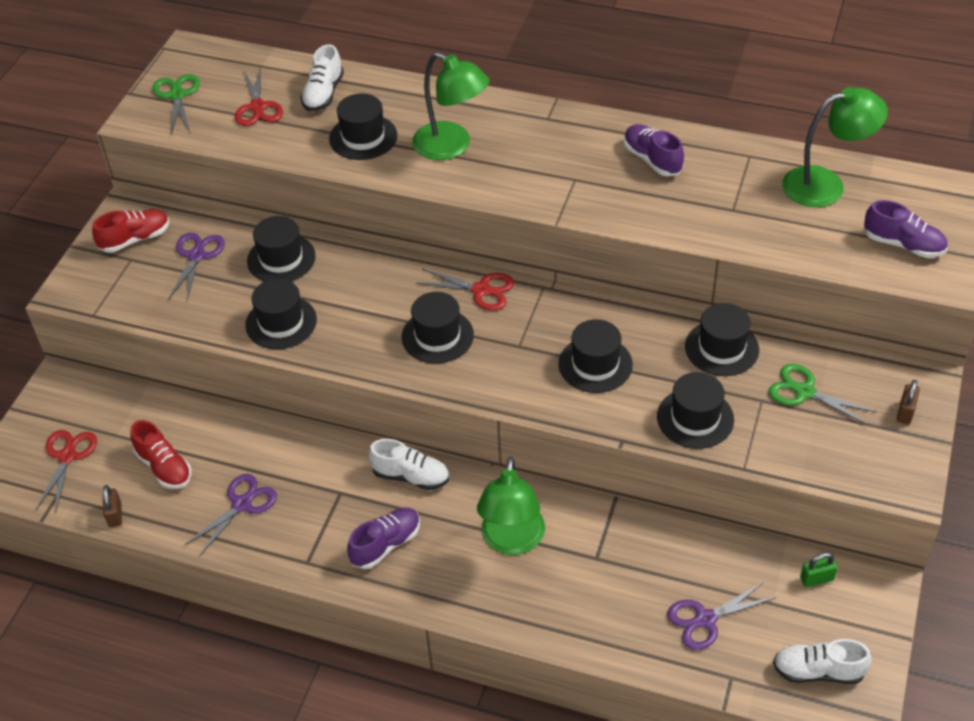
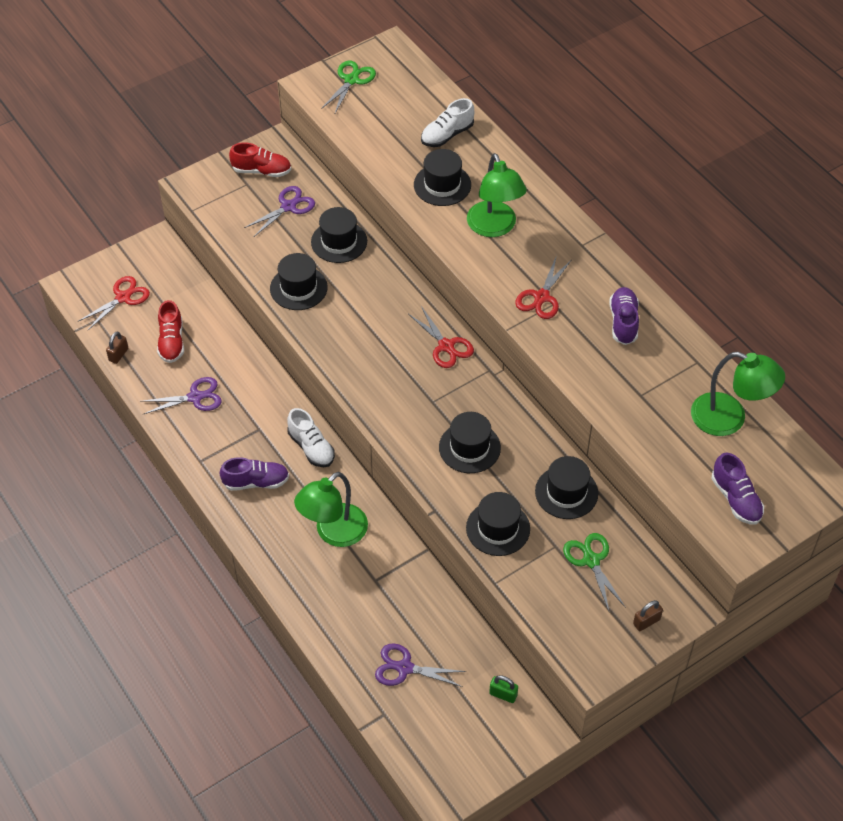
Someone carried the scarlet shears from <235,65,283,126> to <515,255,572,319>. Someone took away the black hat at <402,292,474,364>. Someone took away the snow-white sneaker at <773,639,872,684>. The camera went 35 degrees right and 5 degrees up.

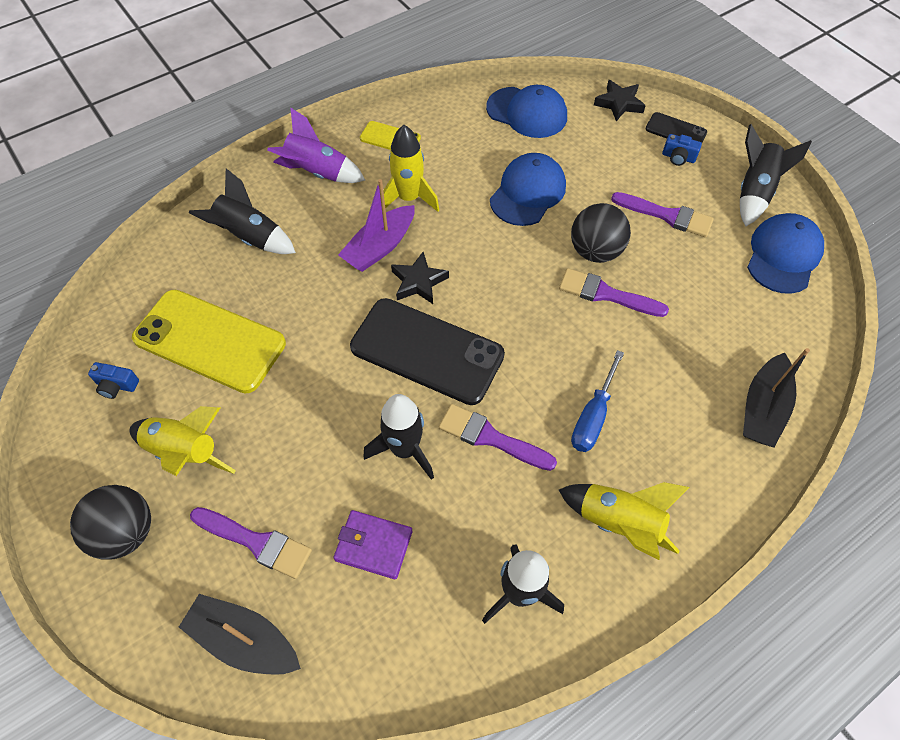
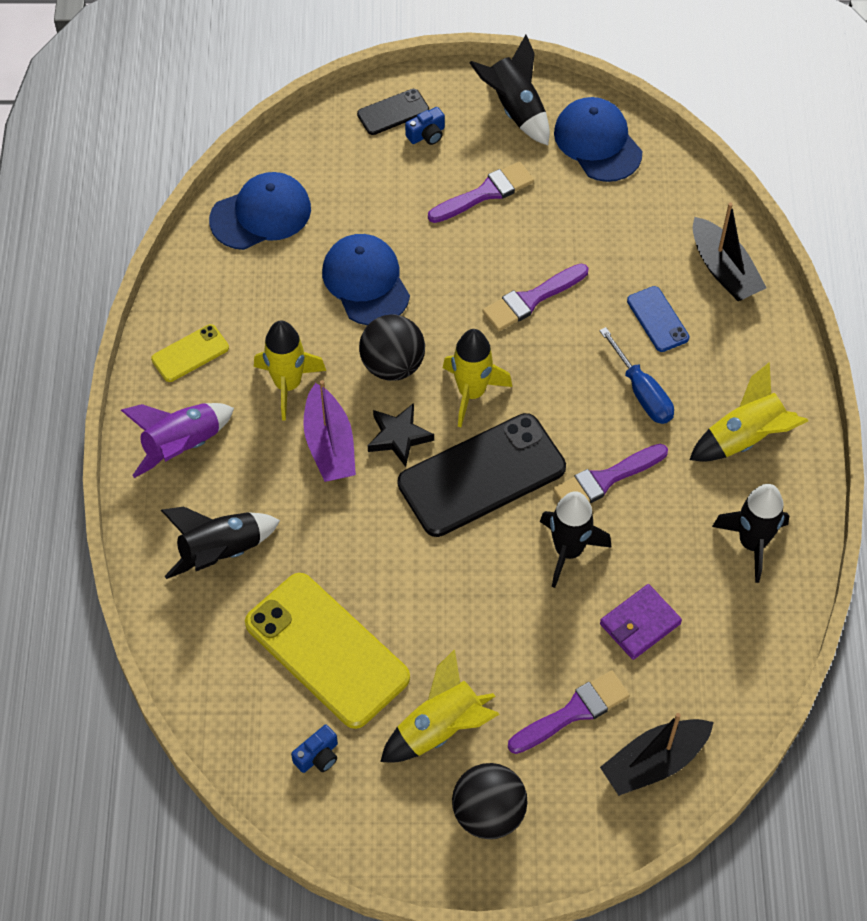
Someone took away the black star shape at <594,80,646,121>. Someone carried the black ball from <571,203,631,263> to <359,315,425,381>. Someone rotated the yellow phone at <132,290,286,394> by 75 degrees clockwise. Someone put down the blue phone at <627,286,690,352>. Someone put down the yellow rocket at <443,329,512,427>. The camera went 55 degrees left and 0 degrees up.

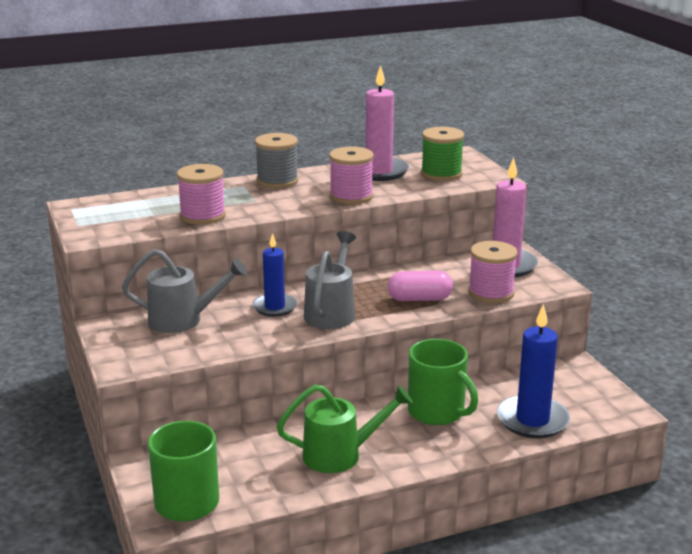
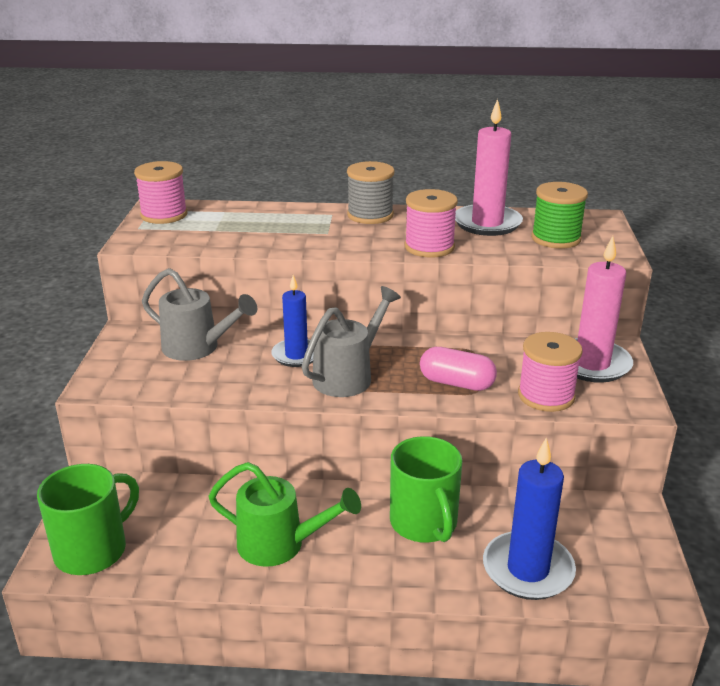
Someone carried the rosy spool from <177,164,226,225> to <134,161,188,224>. The camera went 25 degrees right and 5 degrees up.

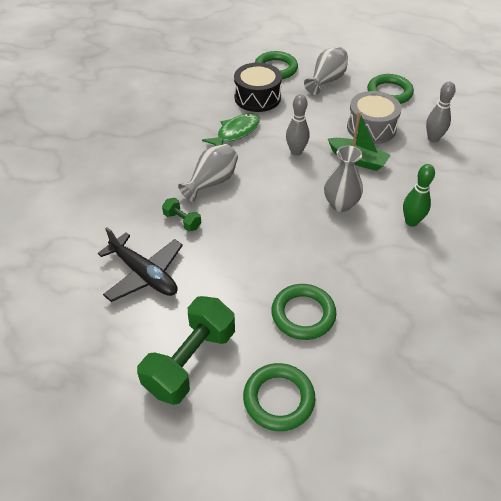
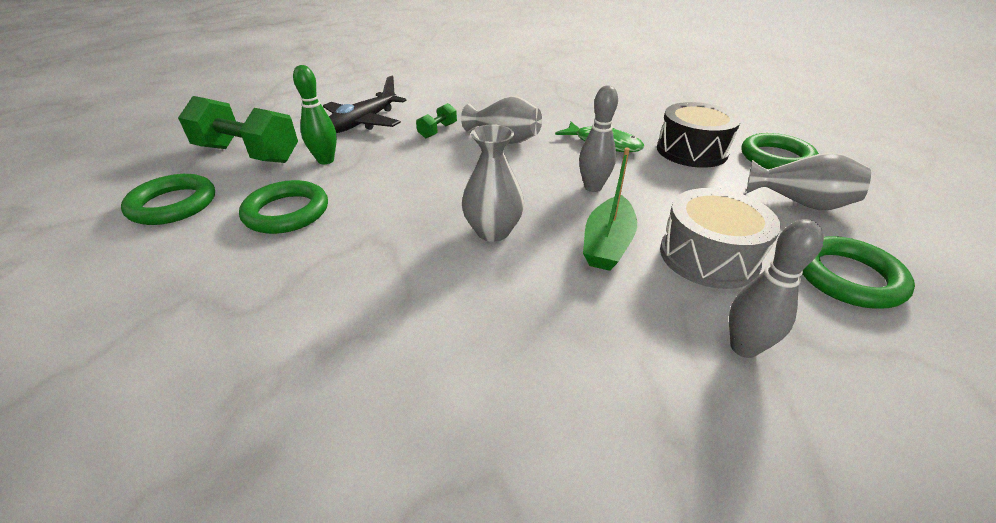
Someone carried the green skittle from <403,164,435,227> to <293,65,337,164>. The camera went 80 degrees right and 10 degrees down.

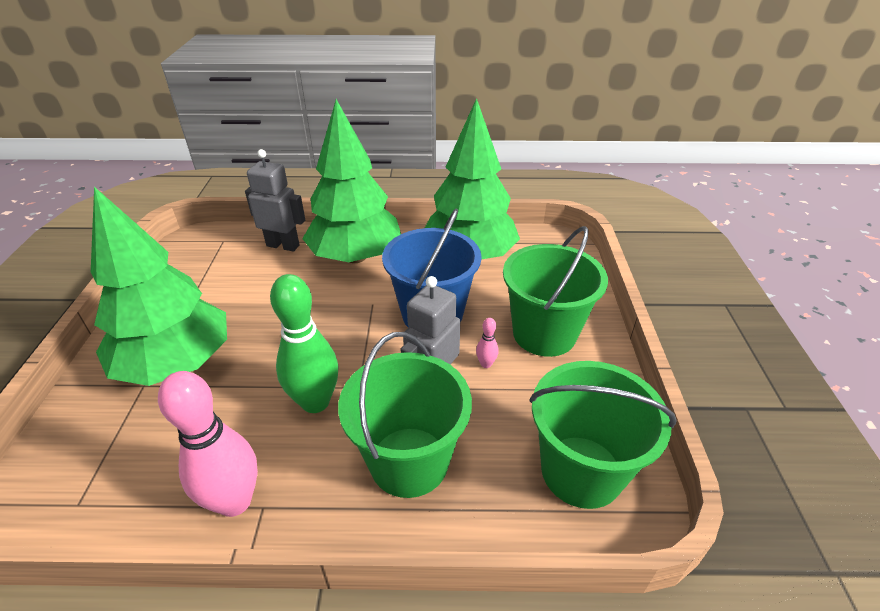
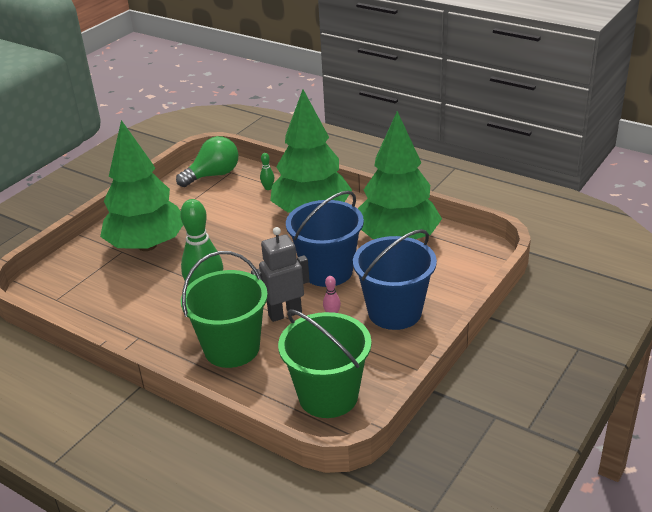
Someone swapped the grey robot figure at <245,149,305,252> for the green skittle at <260,153,274,190>. Someone repainted the green bucket at <503,226,608,357>, which became the blue bucket at <353,229,437,330>. Someone took away the rosy skittle at <158,371,258,517>. Someone put down the green bulb at <176,136,238,187>. The camera went 35 degrees right and 5 degrees down.

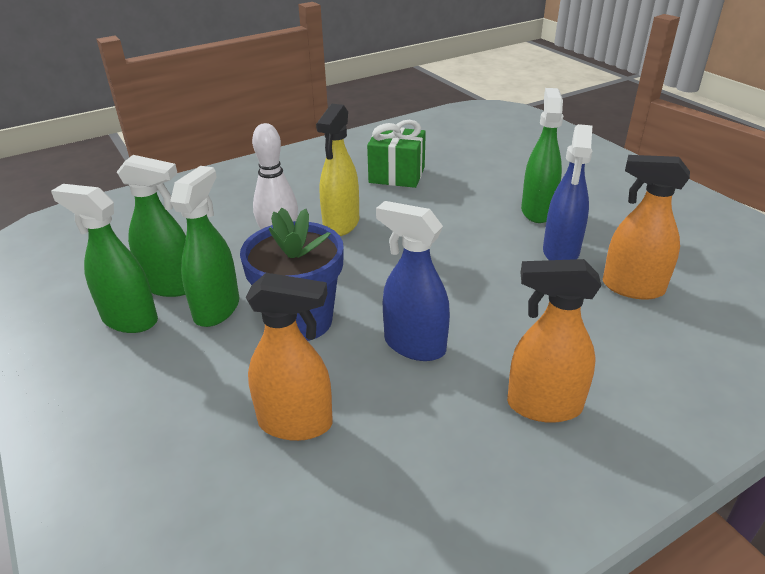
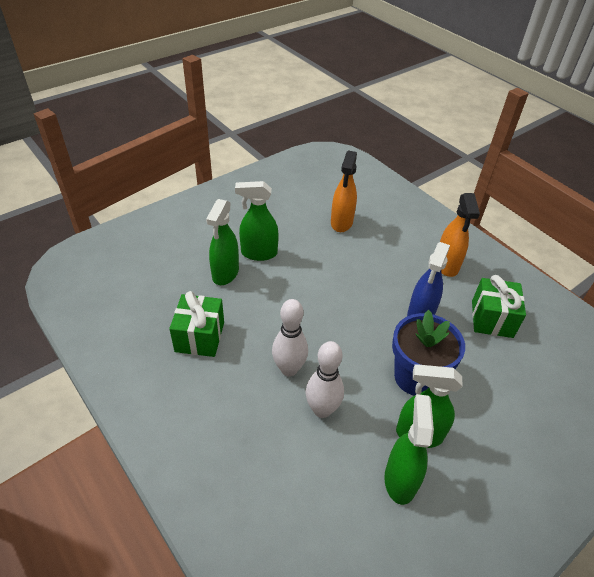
Someone swapped the yellow spray bottle at <316,104,359,236> for the snow-white skittle at <272,299,308,376>. Someone took away the blue spray bottle at <543,124,592,260>. Someone carried the green spray bottle from <51,184,158,333> to <206,199,239,285>. Someone took away the orange spray bottle at <246,273,333,441>. Someone put down the green gift at <472,275,526,338>. The camera went 100 degrees left and 10 degrees up.

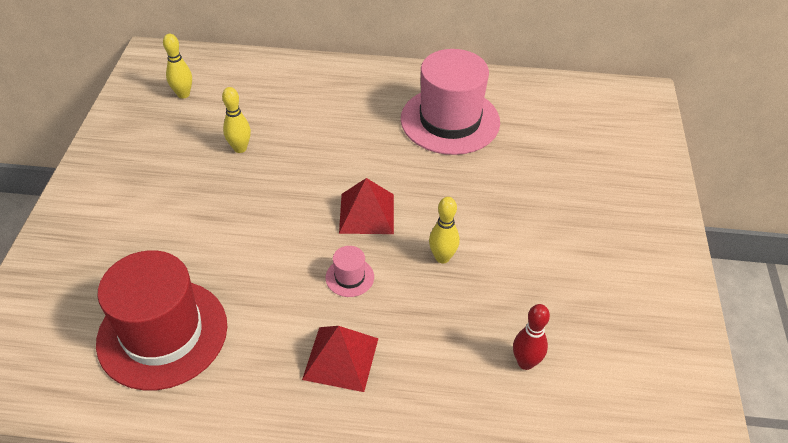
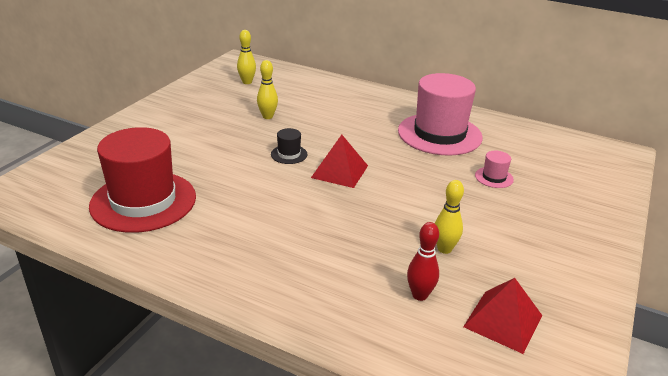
Someone carried the yellow skittle from <429,197,460,263> to <435,180,464,254>. Someone carried the rosy hat from <326,246,374,297> to <475,151,514,188>. Someone carried the scarlet pyramid from <302,326,378,392> to <463,278,542,354>. Someone put down the black hat at <271,128,307,164>. The camera went 20 degrees right and 15 degrees down.

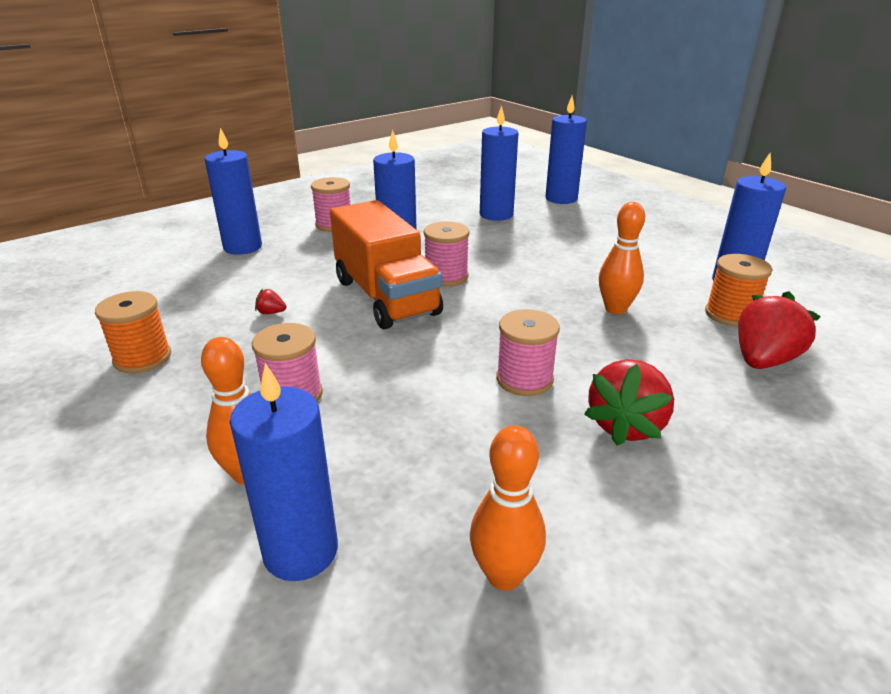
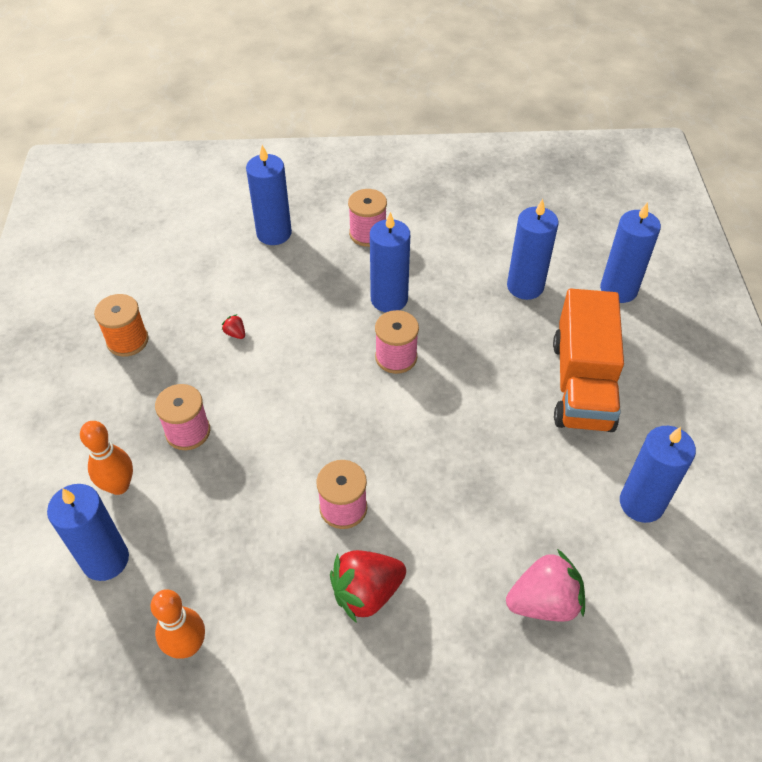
Someone carried the orange toy truck from <330,200,443,329> to <553,289,624,432>. Someone took away the orange skittle at <599,202,645,314>. Someone took away the orange spool at <705,254,772,327>. Someone repainted the scarlet toy strawberry at <738,291,821,369>, which became the rosy toy strawberry at <506,549,585,622>. The camera went 35 degrees right and 20 degrees up.

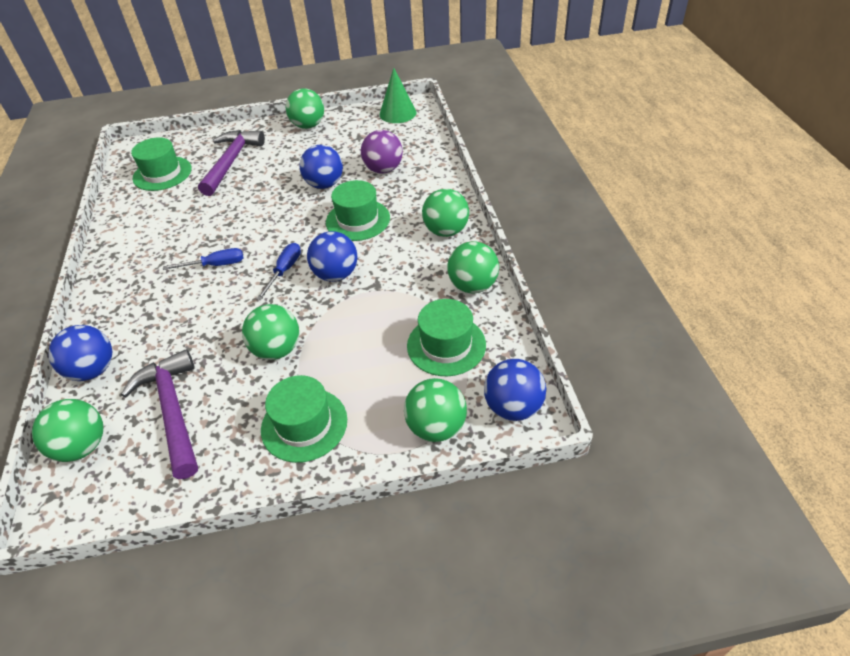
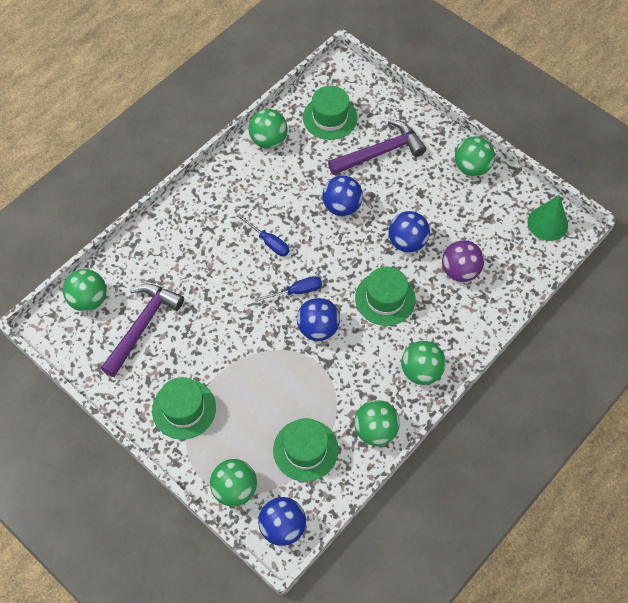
Someone carried the green ball from <242,304,299,360> to <248,109,288,149>. Someone carried the blue ball from <48,325,112,381> to <322,176,363,216>. The camera went 50 degrees right and 15 degrees up.

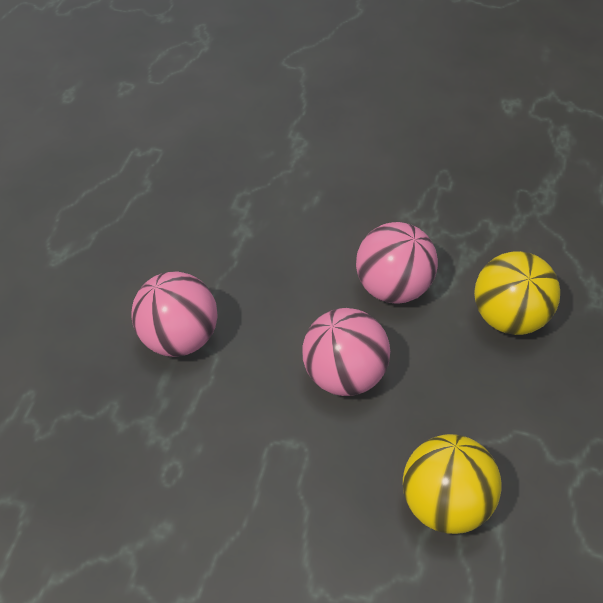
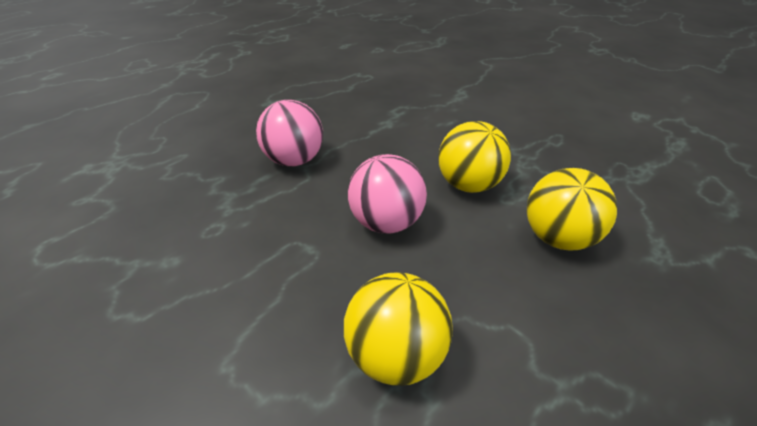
Someone repainted the rosy ball at <356,222,438,303>, which became the yellow ball at <438,121,511,193>. The camera went 30 degrees right and 10 degrees down.

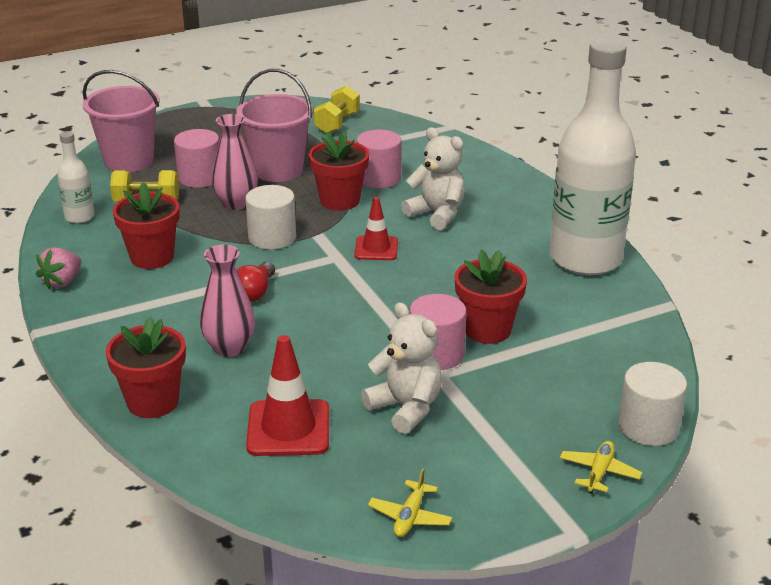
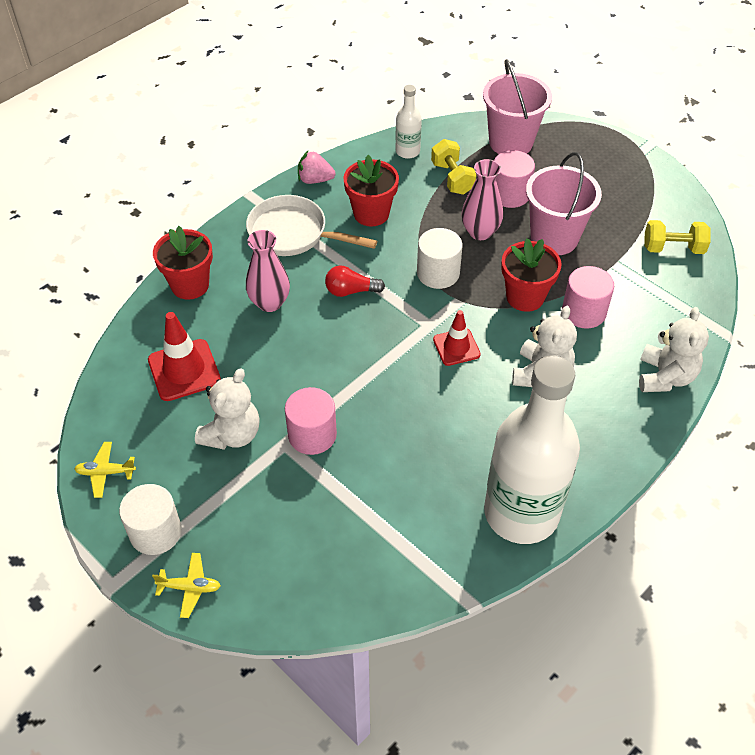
Someone took away the scarlet potted plant at <455,249,527,344>. Someone carried the snow-white cylinder shape from <618,362,687,446> to <119,484,182,555>. Someone put down the snow-white frying pan at <246,195,377,256>. Someone put down the snow-white stuffed bear at <639,307,709,392>. The camera went 70 degrees right and 20 degrees up.

